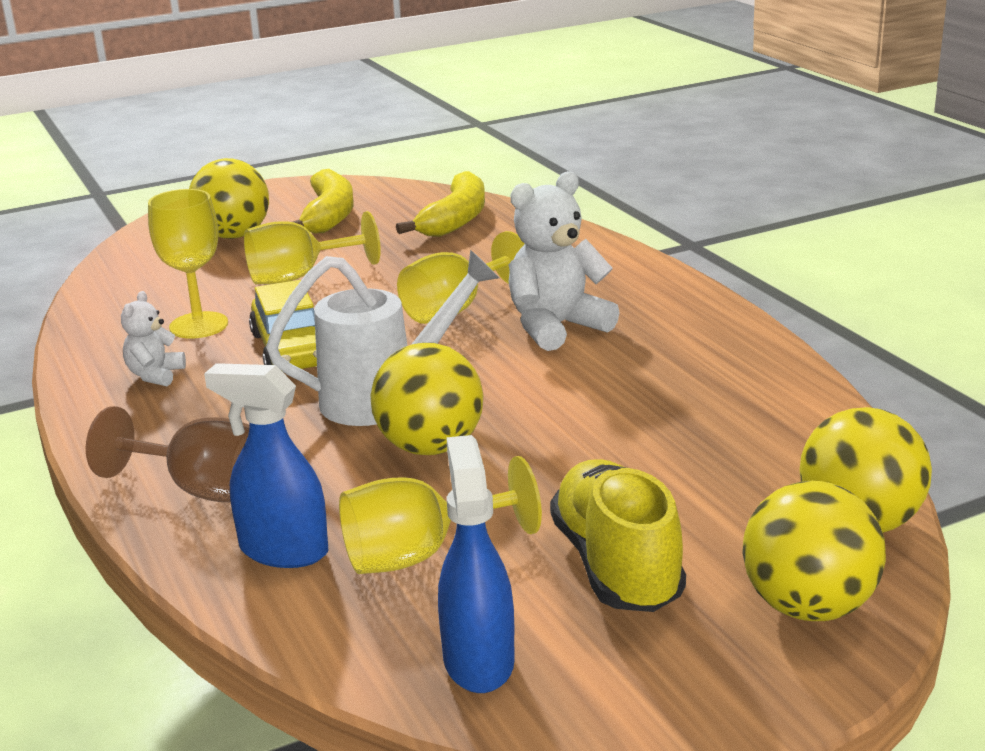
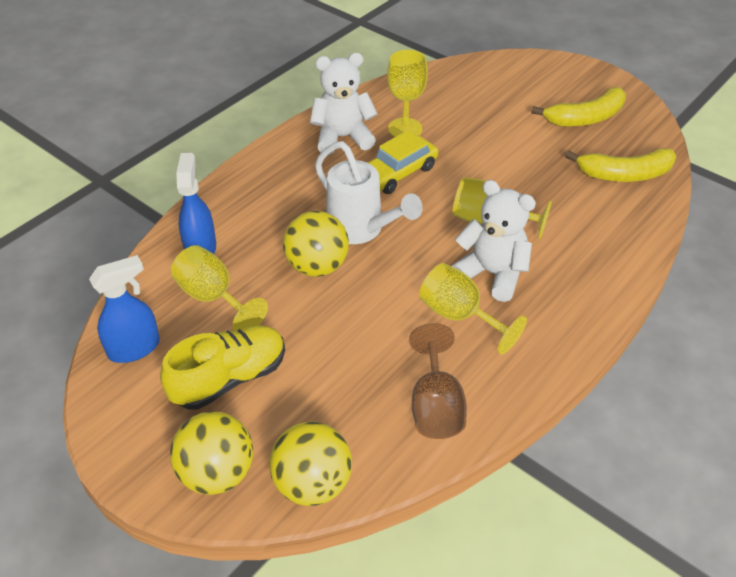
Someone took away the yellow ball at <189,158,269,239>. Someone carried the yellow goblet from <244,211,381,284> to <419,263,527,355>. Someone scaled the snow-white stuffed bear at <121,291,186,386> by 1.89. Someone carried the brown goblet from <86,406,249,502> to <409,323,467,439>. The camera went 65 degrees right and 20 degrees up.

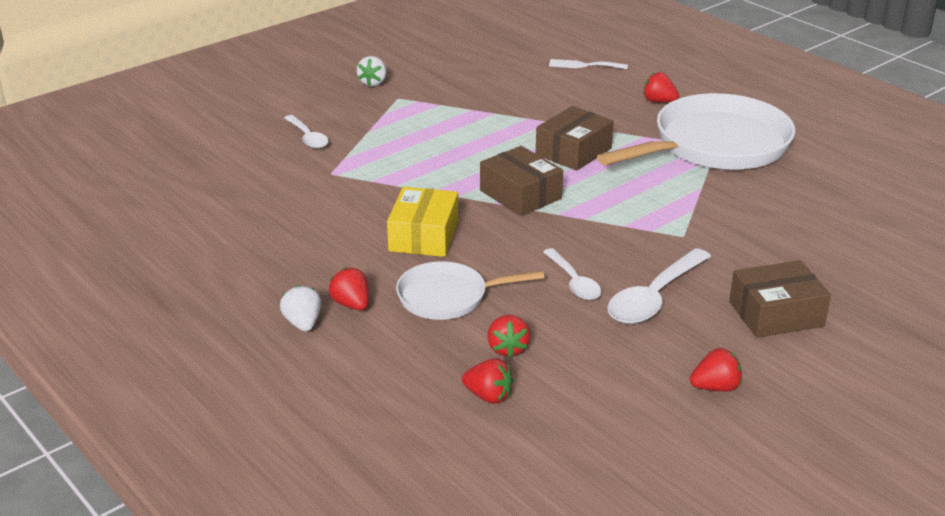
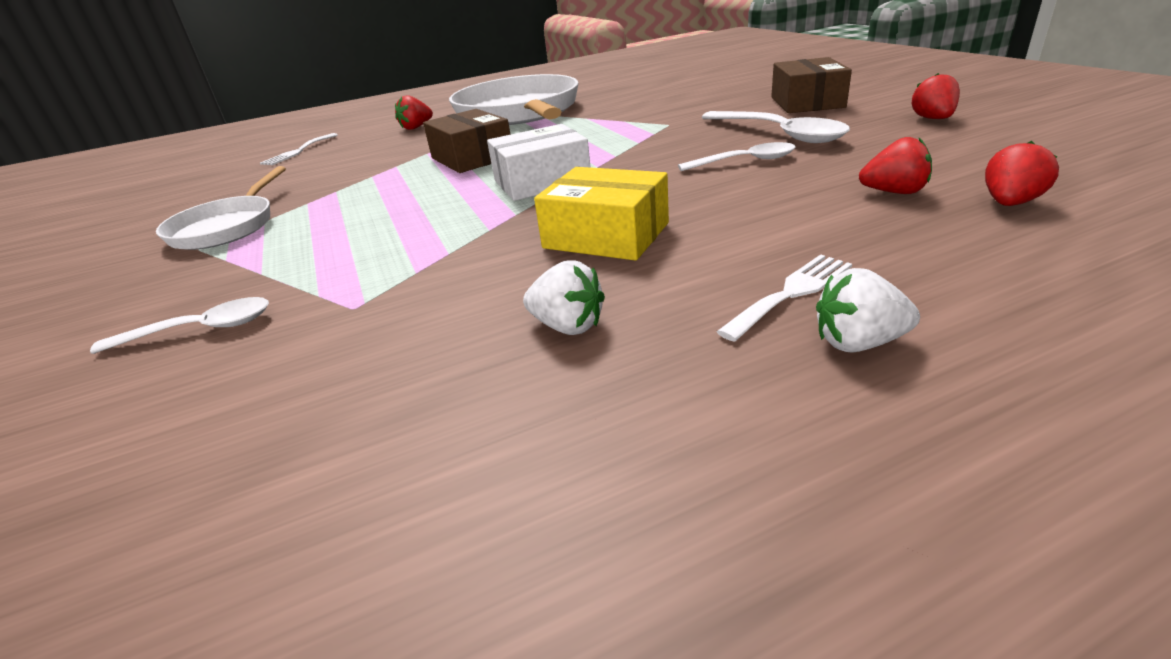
Someone carried the snow-white toy strawberry from <357,56,386,86> to <523,260,605,335>. Someone repainted the brown package at <480,146,563,216>, which became the snow-white package at <487,124,591,201>. Someone carried the snow-white frying pan from <396,261,544,320> to <156,166,286,250>. Someone swapped the scarlet toy strawberry at <329,267,369,310> for the snow-white table fork at <716,255,852,342>. The camera went 70 degrees left and 0 degrees up.

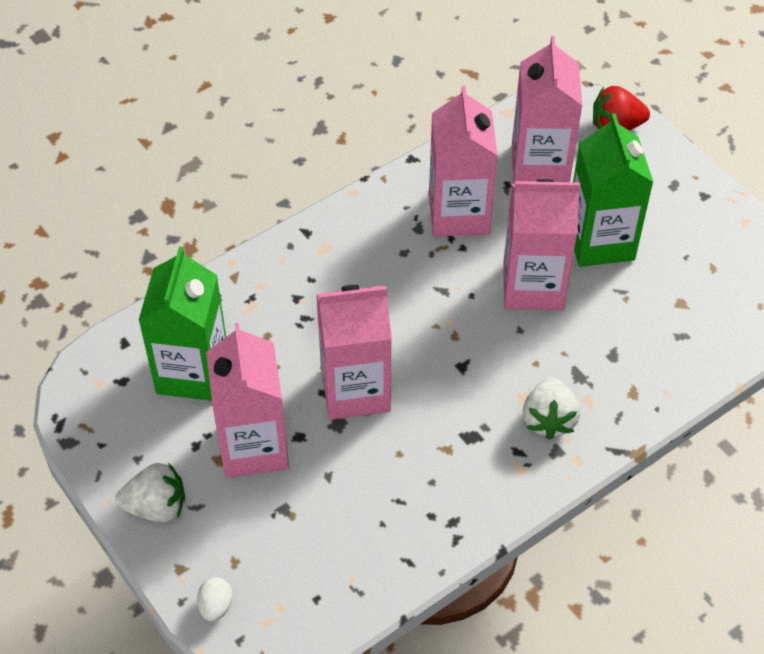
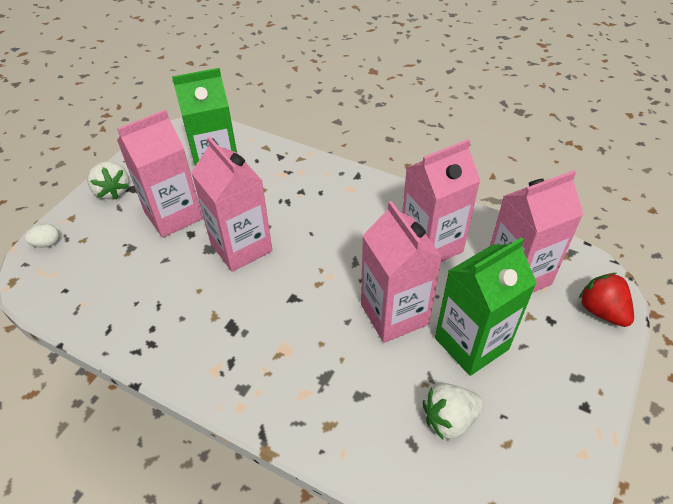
Someone carried the snow-white toy strawberry from <523,377,581,440> to <423,383,484,439>. The camera went 65 degrees right and 5 degrees down.

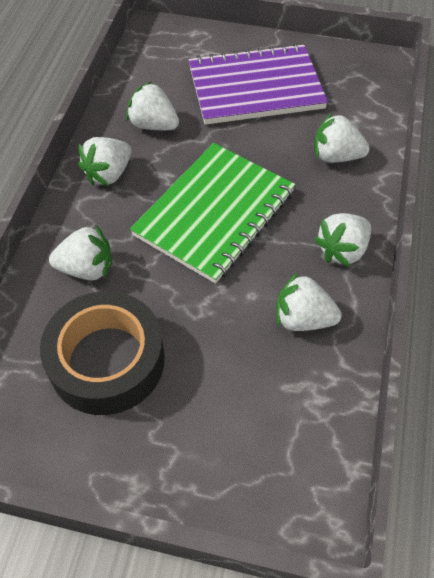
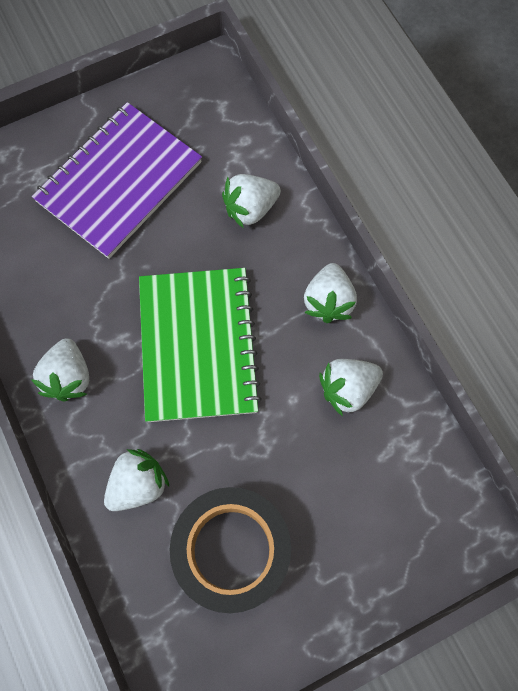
Someone took away the snow-white toy strawberry at <126,81,179,130>. The camera went 40 degrees left and 15 degrees up.

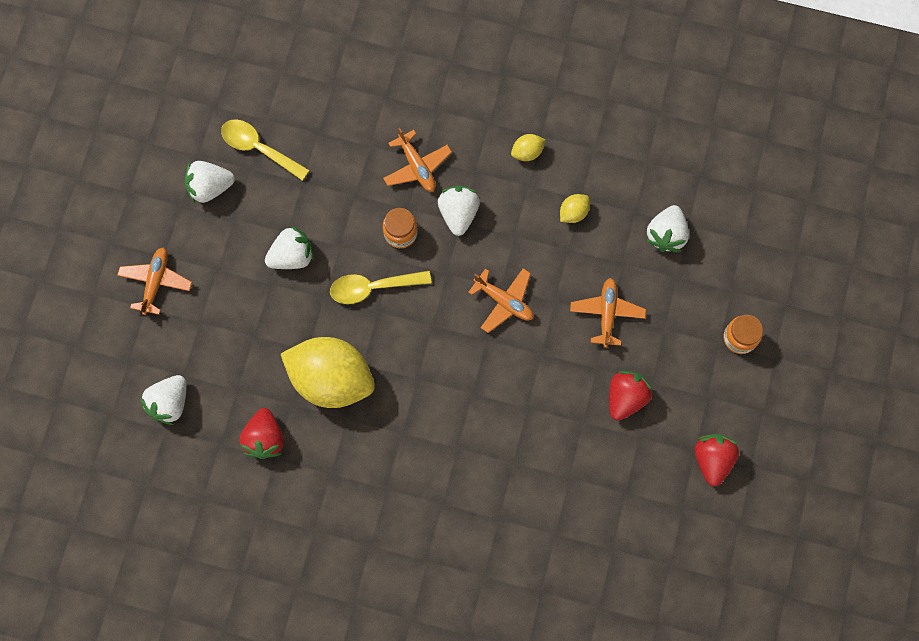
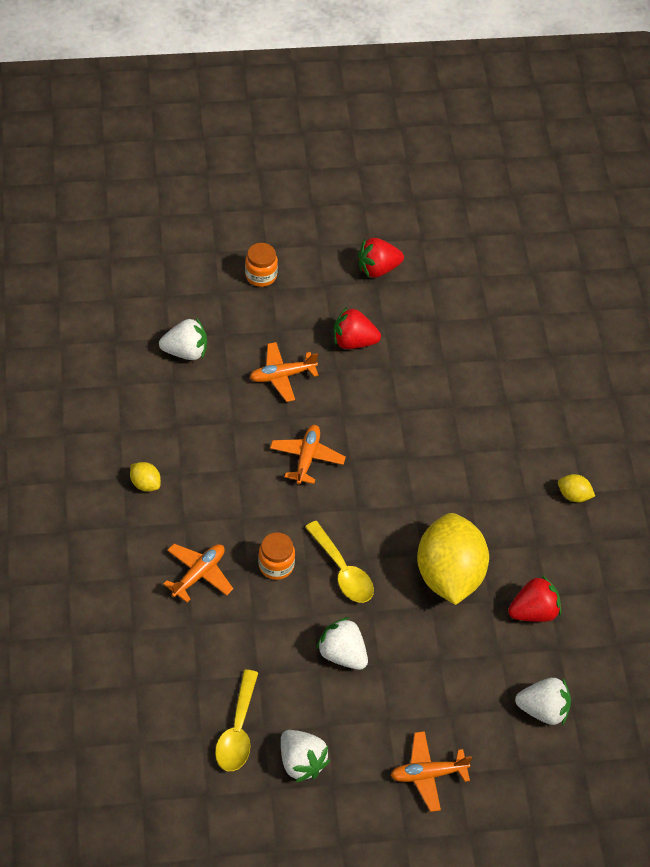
Someone took away the snow-white toy strawberry at <438,186,480,236>. Someone carried the yellow citrus fruit from <560,194,590,223> to <558,474,595,502>. The camera went 115 degrees left and 20 degrees down.

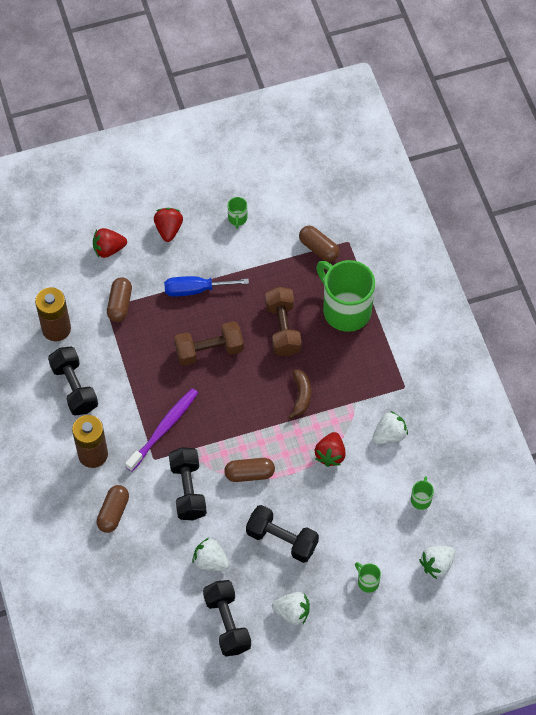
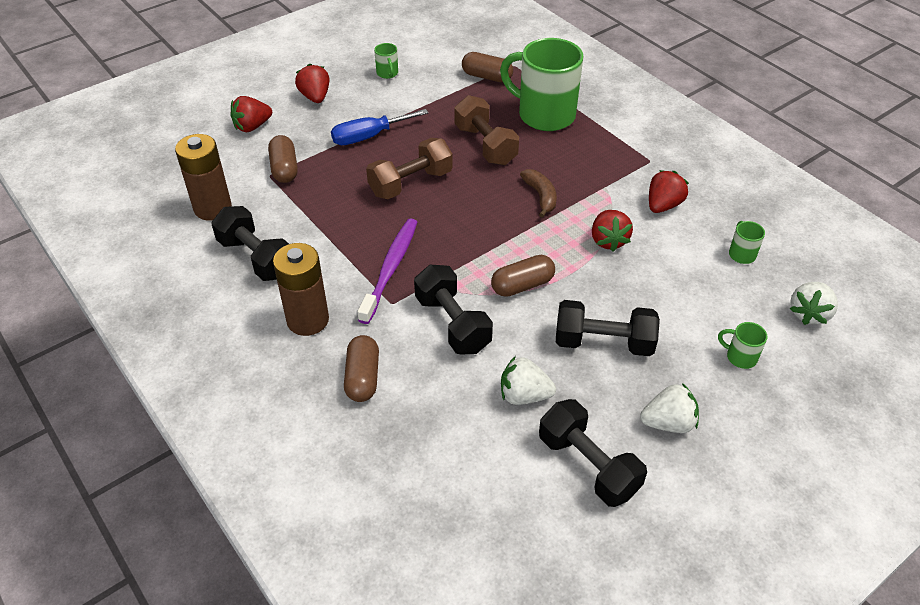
Someone repainted the snow-white toy strawberry at <372,411,408,444>, which became the scarlet toy strawberry at <649,170,689,213>. The camera went 20 degrees left and 15 degrees down.

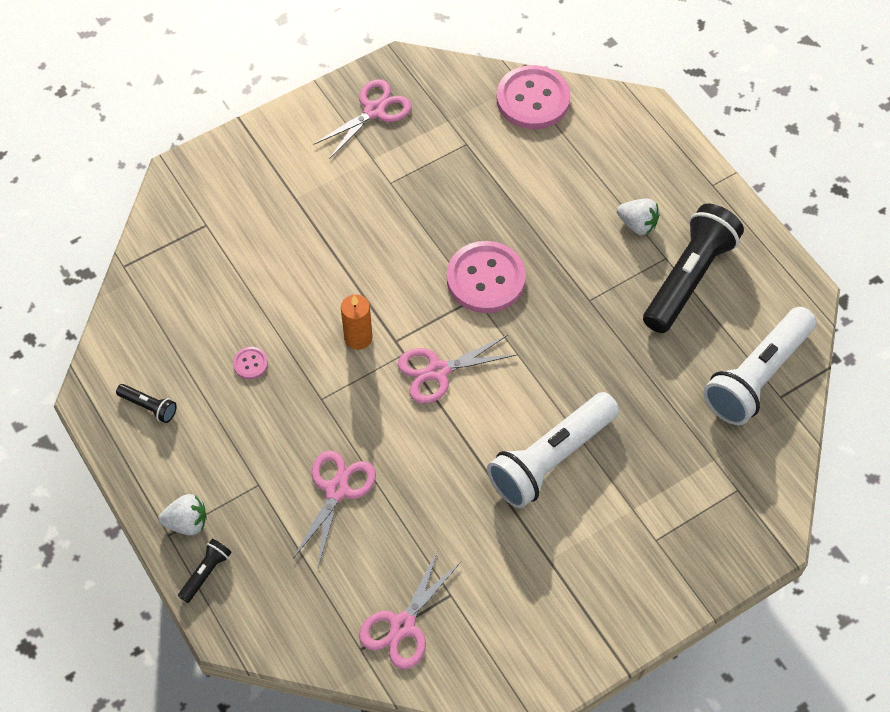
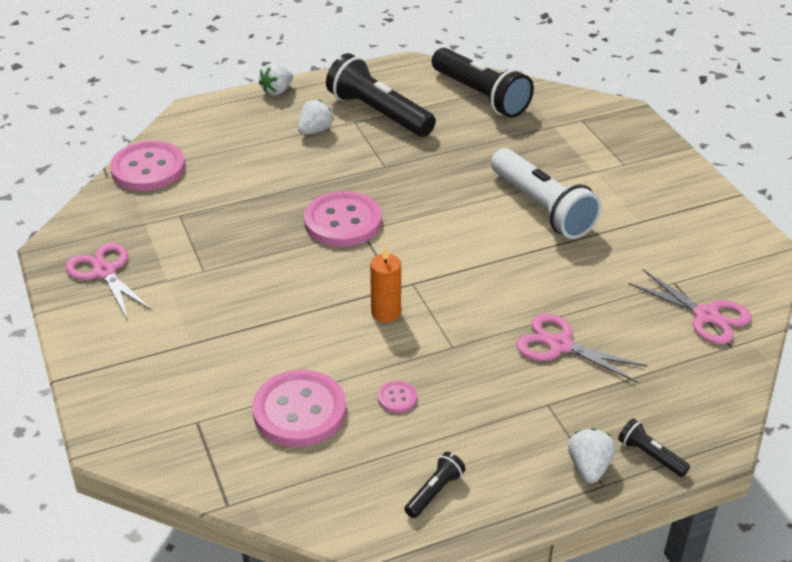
Someone repainted the snow-white flashlight at <703,307,816,425>, which became the black flashlight at <432,48,534,118>. Someone took away the rosy shears at <398,335,518,404>. Someone put down the snow-white toy strawberry at <259,63,293,96>. Someone put down the rosy shirt button at <252,370,346,447>. The camera went 80 degrees left and 20 degrees down.

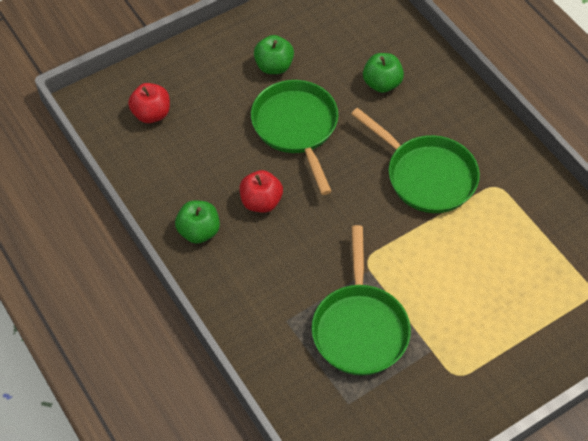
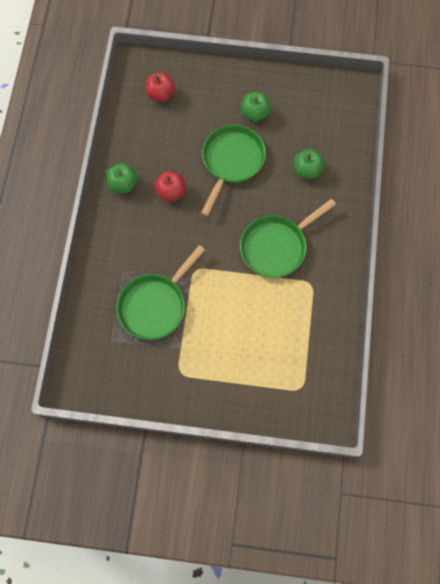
Someone rotated the green frying pan at <351,108,480,213> by 60 degrees clockwise. The camera went 40 degrees right and 15 degrees up.

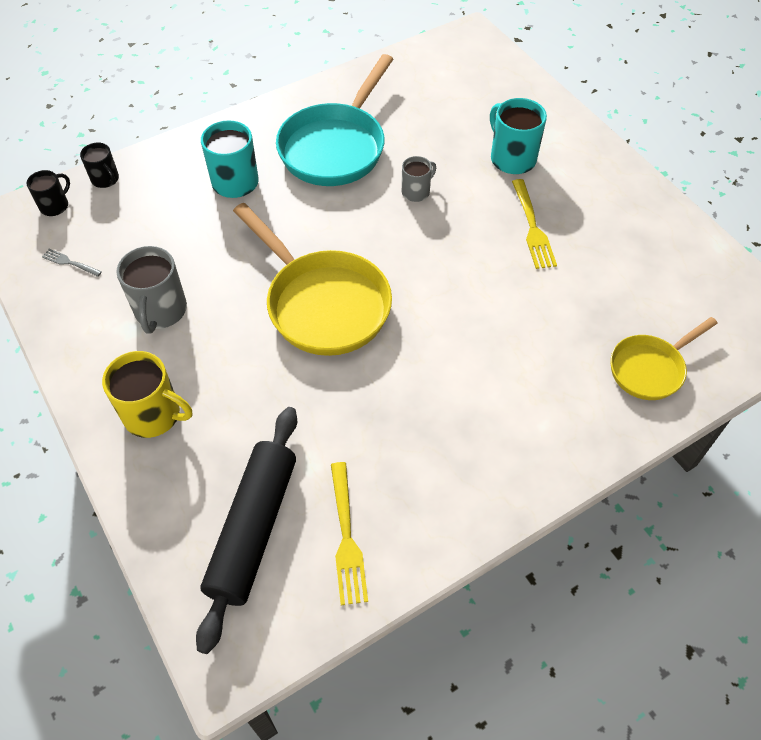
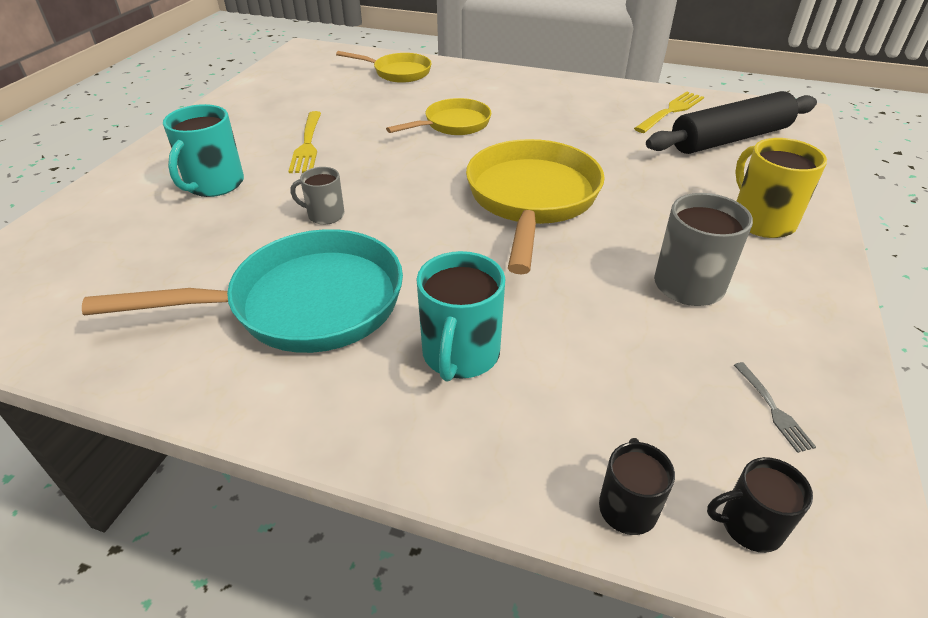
Someone rotated the yellow table fork at <512,179,557,269> by 135 degrees clockwise. Someone put down the yellow frying pan at <386,98,491,135>. The camera went 130 degrees left and 15 degrees down.

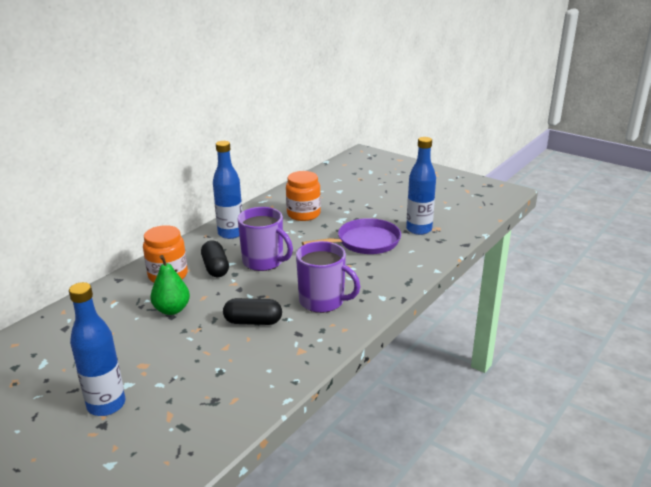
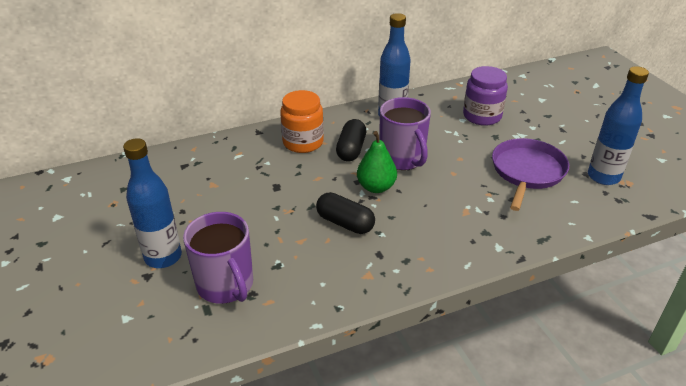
Someone repainted the orange preserve jar at <286,171,321,221>, which became the violet preserve jar at <463,66,508,126>. Someone rotated the violet frying pan at <302,218,401,254> by 75 degrees counterclockwise. Someone carried the violet coffee mug from <296,241,360,313> to <183,212,253,304>. Someone carried the green pear from <150,255,190,315> to <357,131,397,193>. The camera went 30 degrees right and 10 degrees up.

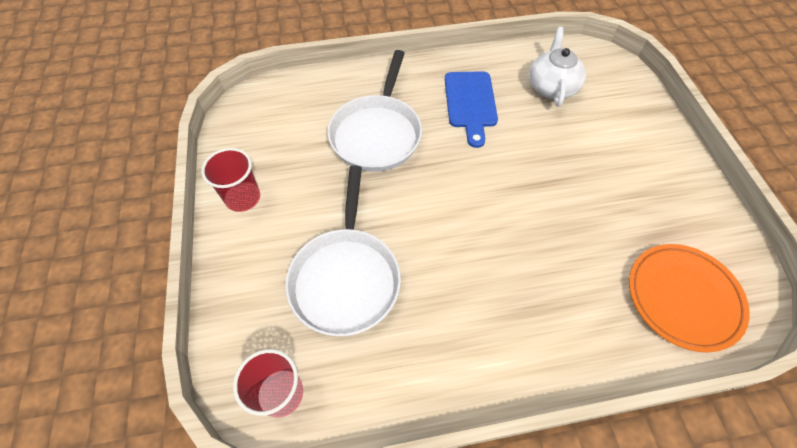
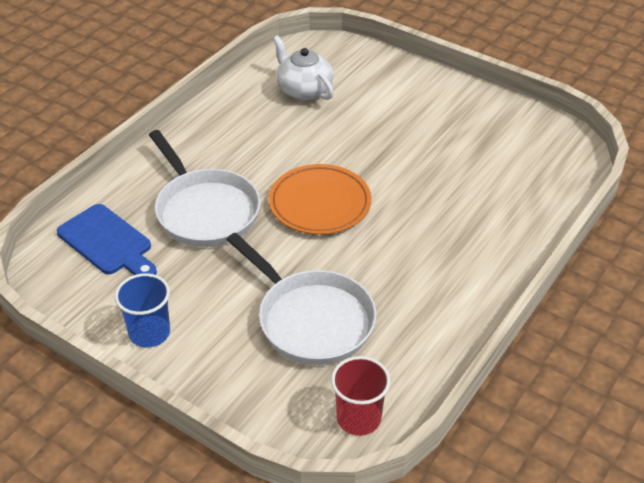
Someone carried the blue chopping board from <445,71,498,148> to <57,204,157,275>. Someone repainted the scarlet tumbler at <201,148,260,212>, which became the blue tumbler at <115,273,170,348>. Someone carried the orange dinner plate from <629,244,750,352> to <269,164,371,235>. The camera went 45 degrees left and 15 degrees down.

